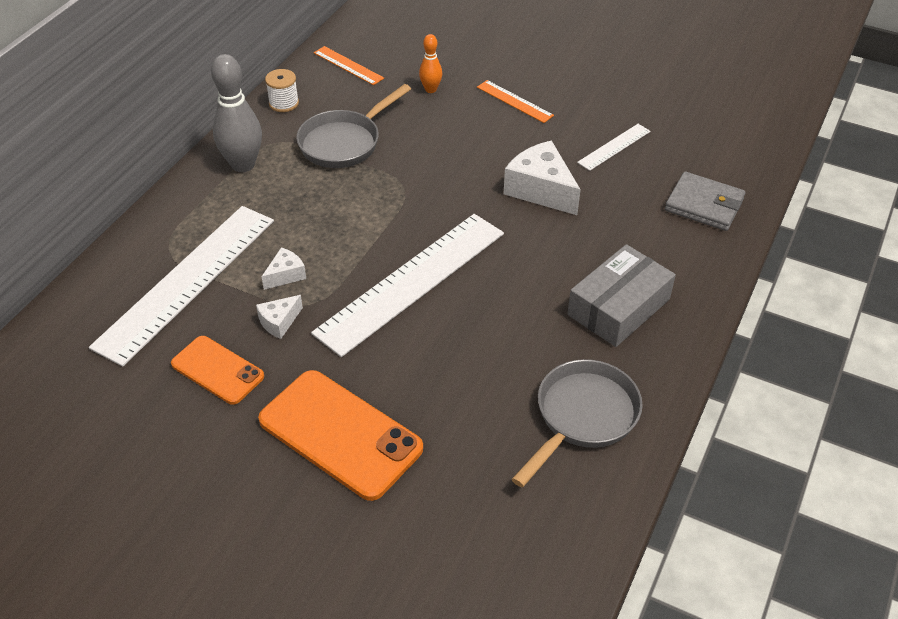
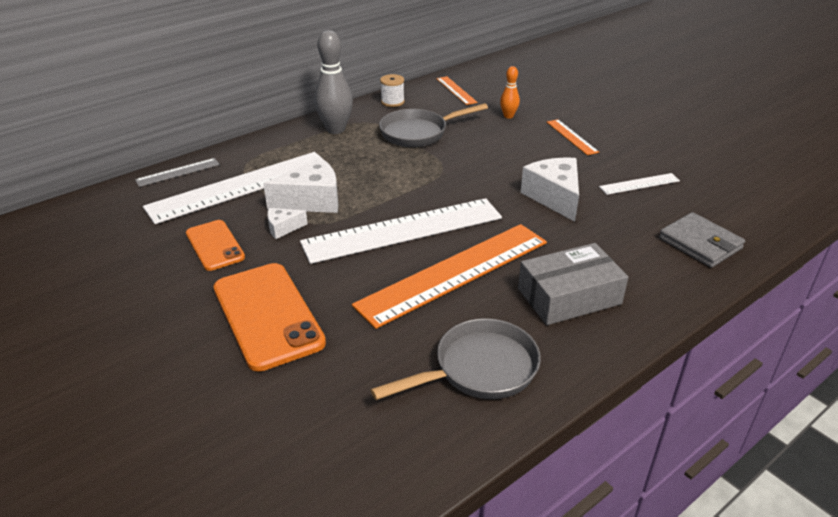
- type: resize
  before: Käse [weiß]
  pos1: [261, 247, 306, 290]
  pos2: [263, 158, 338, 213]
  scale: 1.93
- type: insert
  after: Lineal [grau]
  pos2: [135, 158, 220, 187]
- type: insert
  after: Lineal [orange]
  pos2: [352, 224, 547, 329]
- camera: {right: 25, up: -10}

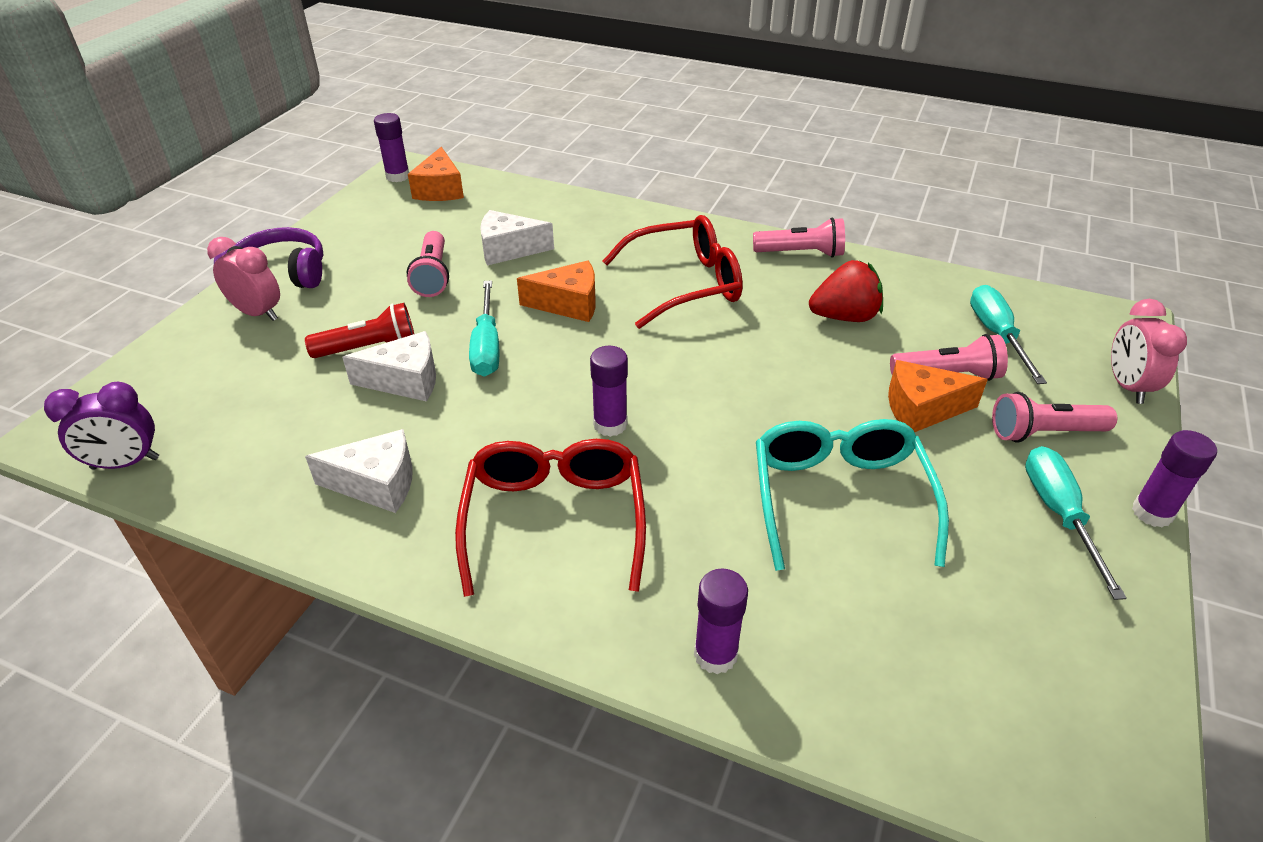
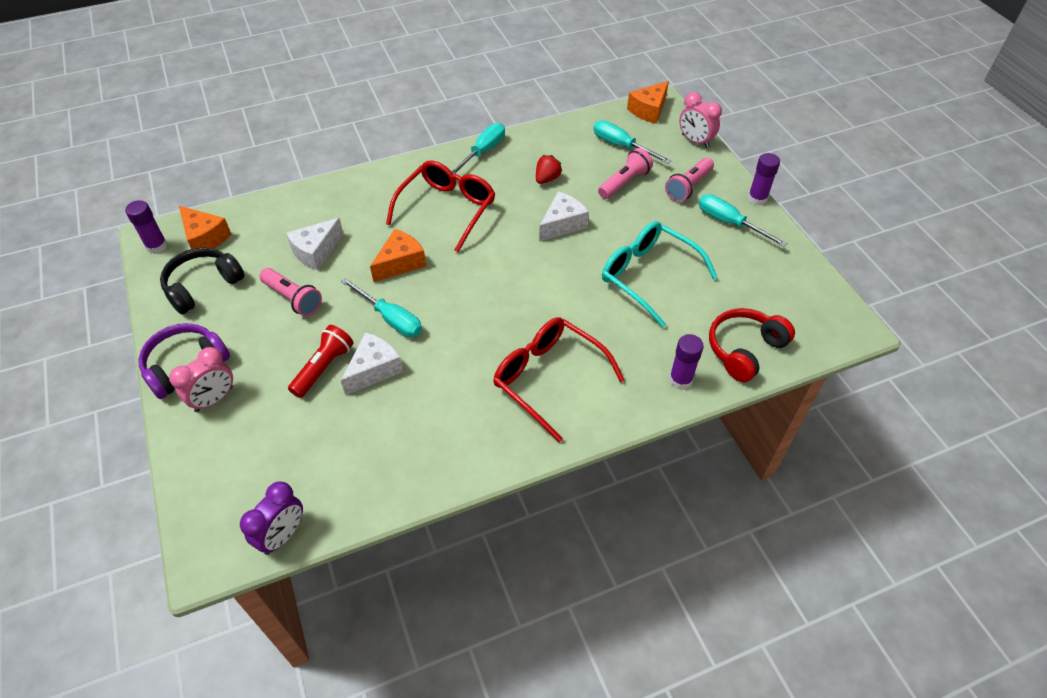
- type: rotate
  before: Wecker [rosa]
  pos1: [207, 237, 280, 321]
  pos2: [169, 347, 233, 412]
  turn: 150
- type: move
  before: Käse [weiß]
  pos1: [305, 429, 413, 513]
  pos2: [539, 191, 589, 242]
- type: delete
  before: Klebestift [lila]
  pos1: [590, 346, 628, 437]
- type: replace
  before: Taschenlampe [rosa]
  after: Schraubenzieher [türkis]
  pos1: [753, 217, 845, 257]
  pos2: [451, 123, 505, 174]
- type: resize
  before: Erdbeere [rot]
  pos1: [809, 260, 883, 322]
  pos2: [536, 155, 563, 184]
  scale: 0.66
- type: move
  before: Käse [orange]
  pos1: [888, 360, 988, 432]
  pos2: [627, 81, 669, 124]
- type: insert
  after: Kopfhörer [schwarz]
  pos2: [160, 247, 245, 314]
- type: insert
  after: Kopfhörer [rot]
  pos2: [709, 308, 795, 382]
- camera: {right: -45, up: 10}

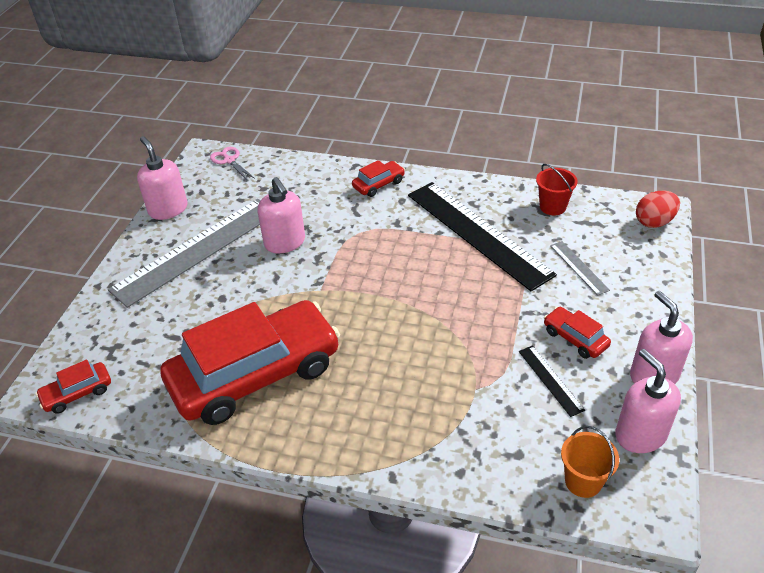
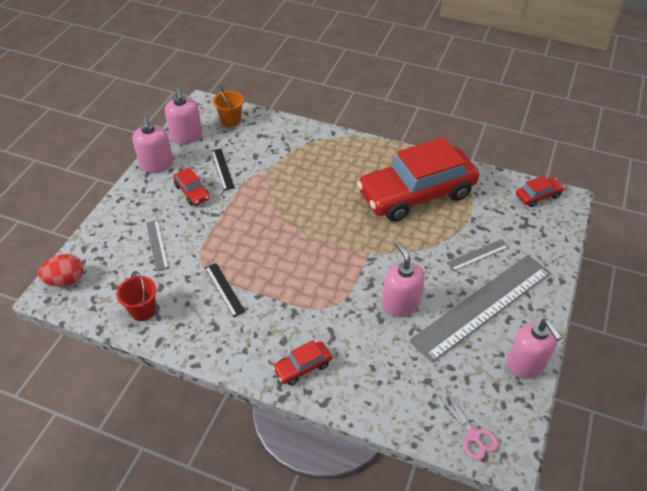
- type: resize
  before: Lineal [schwarz]
  pos1: [408, 182, 557, 291]
  pos2: [205, 263, 245, 317]
  scale: 0.42
- type: insert
  after: Lineal [grau]
  pos2: [447, 239, 509, 271]
- camera: {right: -175, up: 5}

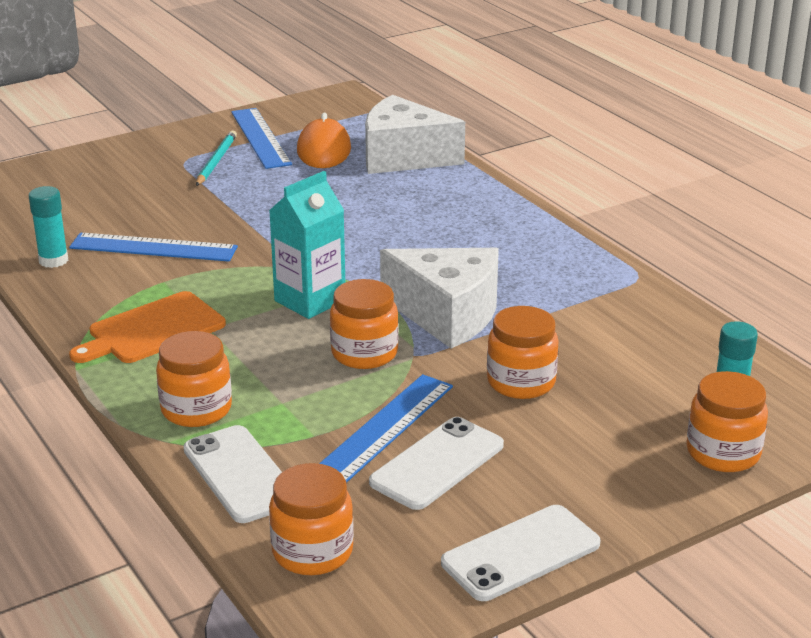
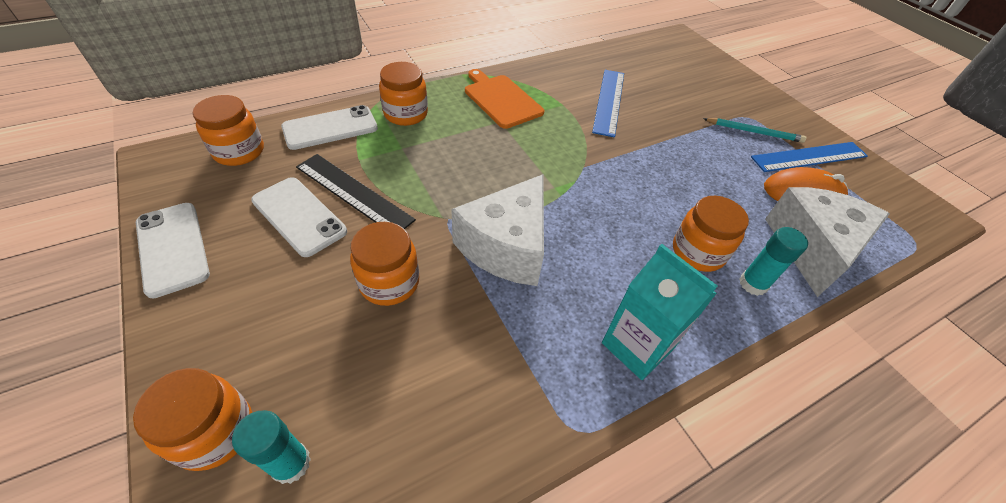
- type: move
  before: Klebestift [türkis]
  pos1: [29, 186, 68, 268]
  pos2: [739, 227, 808, 296]
- type: move
  before: Getränkekarton [türkis]
  pos1: [269, 171, 345, 319]
  pos2: [602, 244, 718, 380]
- type: recolor
  before: Lineal [blau]
  after: Lineal [schwarz]
  pos1: [319, 374, 453, 483]
  pos2: [296, 154, 416, 229]
- type: move
  before: Einmachglas [orange]
  pos1: [330, 279, 399, 369]
  pos2: [673, 196, 749, 272]
- camera: {right: 90, up: 20}

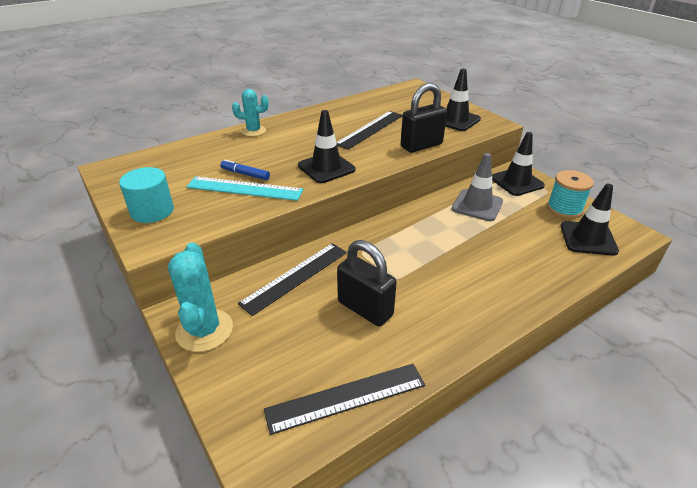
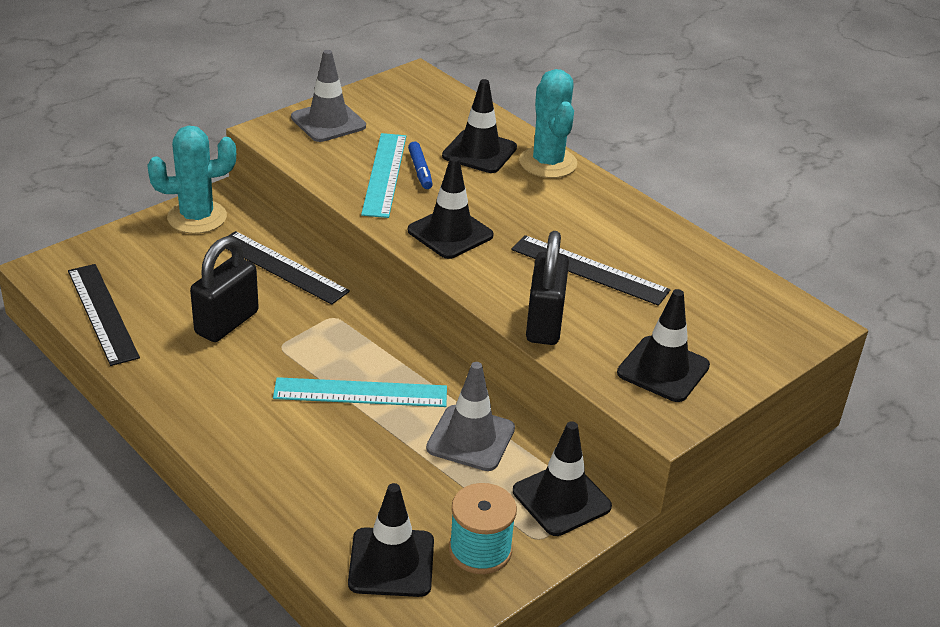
- type: replace
  before: Vollzylinder [türkis]
  after: Leitkegel [grau]
  pos1: [119, 167, 174, 223]
  pos2: [291, 50, 366, 142]
- type: rotate
  before: Filzstift [blau]
  pos1: [220, 160, 270, 180]
  pos2: [408, 141, 433, 189]
  turn: 150
- type: resize
  before: Kaktus [türkis]
  pos1: [232, 89, 269, 136]
  pos2: [519, 69, 577, 178]
  scale: 1.57
- type: rotate
  before: Vorhängeschloss [schwarz]
  pos1: [401, 83, 447, 153]
  pos2: [526, 231, 569, 345]
  turn: 45
- type: insert
  after: Lineal [türkis]
  pos2: [273, 377, 447, 407]
- type: insert
  after: Leitkegel [schwarz]
  pos2: [442, 79, 517, 173]
- camera: {right: 80, up: 0}

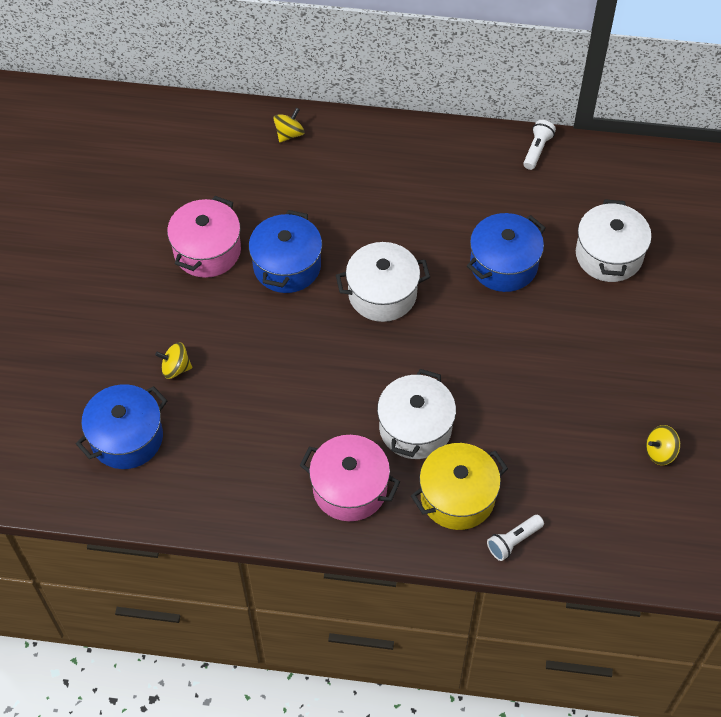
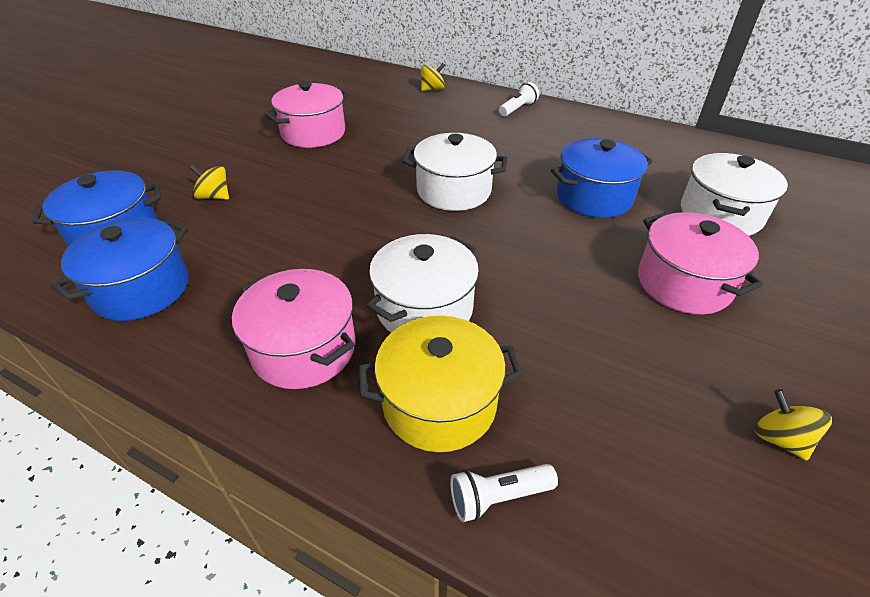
- type: move
  before: Kochtopf [blau]
  pos1: [249, 210, 322, 293]
  pos2: [51, 217, 189, 321]
- type: move
  before: Taschenlampe [weiß]
  pos1: [523, 120, 556, 170]
  pos2: [499, 82, 539, 116]
- type: rotate
  before: Kreisel [gelb]
  pos1: [646, 425, 680, 465]
  pos2: [755, 389, 832, 461]
  turn: 60
- type: insert
  after: Kochtopf [rosa]
  pos2: [638, 212, 763, 314]
- camera: {right: 20, up: -15}

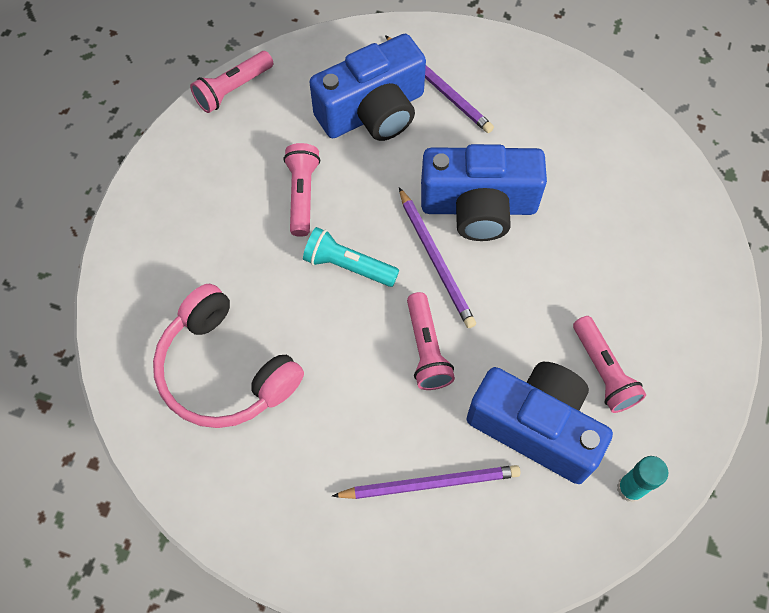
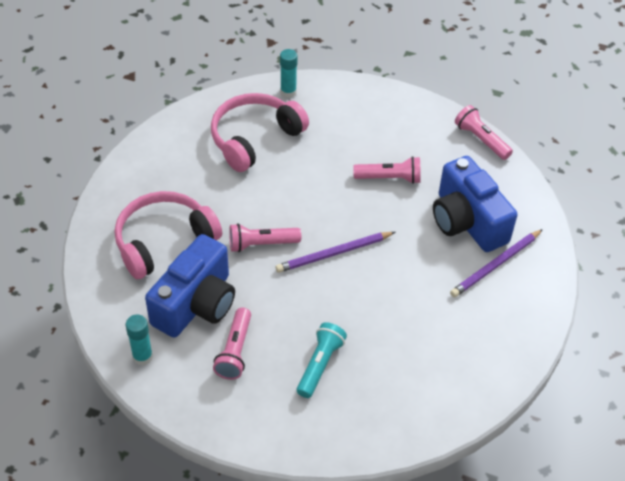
- type: move
  before: Taschenlampe [türkis]
  pos1: [303, 227, 399, 287]
  pos2: [297, 322, 347, 398]
- type: replace
  before: Bleistift [lila]
  after: Kopfhörer [rosa]
  pos1: [332, 465, 520, 499]
  pos2: [115, 191, 222, 279]
- type: delete
  before: Kamera [blau]
  pos1: [421, 144, 547, 241]
- type: rotate
  before: Taschenlampe [rosa]
  pos1: [573, 316, 646, 413]
  pos2: [213, 308, 251, 380]
  turn: -60
- type: insert
  after: Klebestift [türkis]
  pos2: [280, 49, 298, 98]
- camera: {right: 90, up: -15}

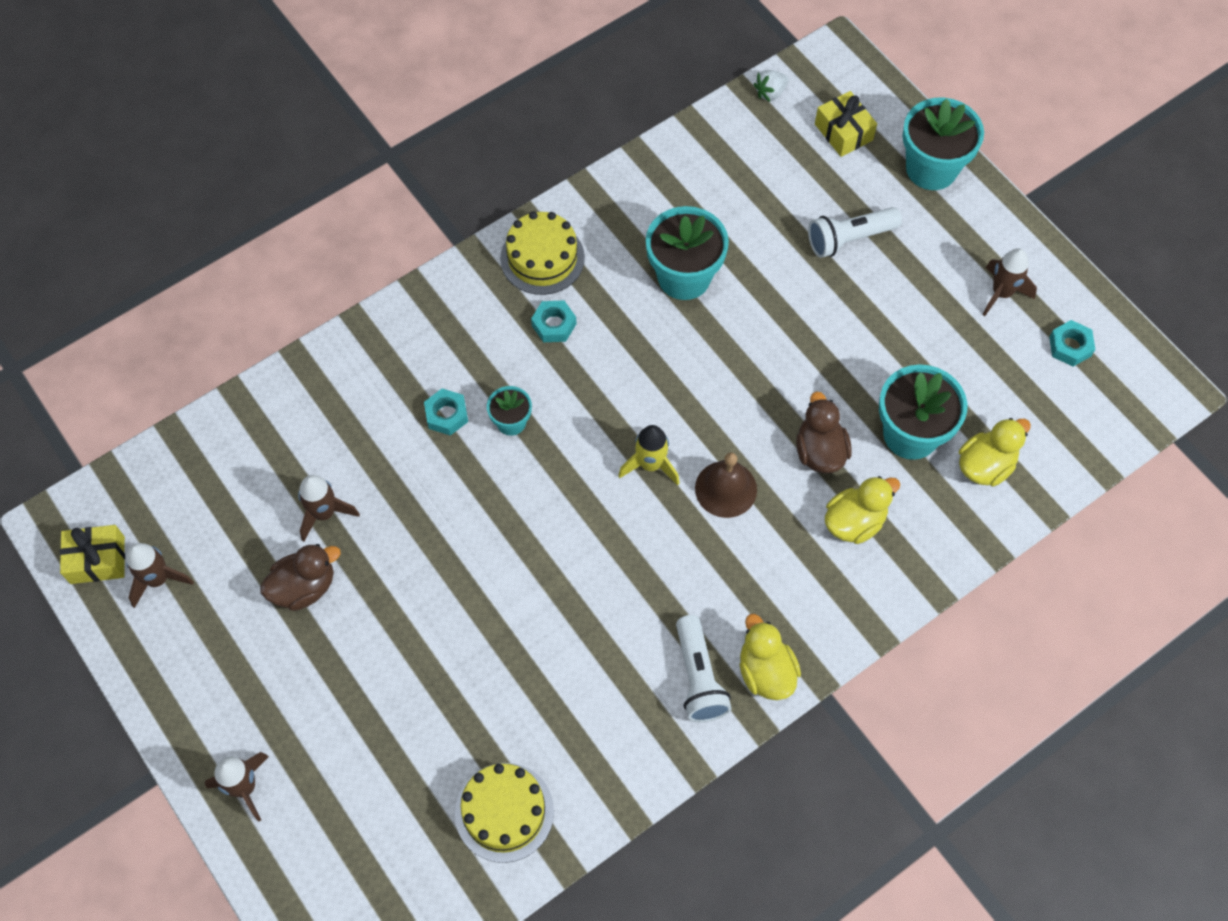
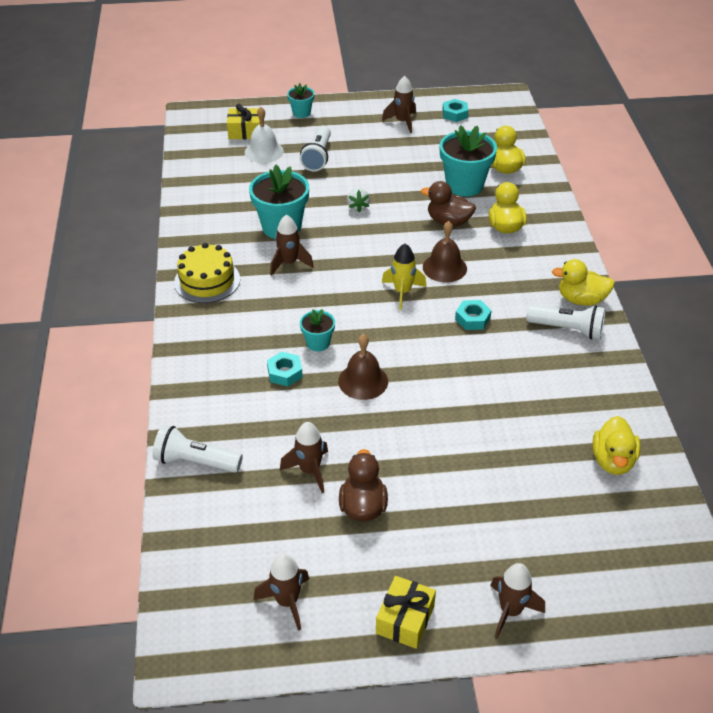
- type: move
  before: Geschenk [gelb]
  pos1: [60, 525, 125, 584]
  pos2: [376, 576, 436, 649]
- type: replace
  before: Kuchen [gelb]
  after: Ente [gelb]
  pos1: [455, 763, 554, 863]
  pos2: [592, 416, 641, 475]
- type: move
  before: Sechskantmutter [türkis]
  pos1: [531, 300, 576, 342]
  pos2: [455, 300, 491, 330]
- type: move
  before: Erdbeere [weiß]
  pos1: [754, 70, 789, 102]
  pos2: [347, 188, 370, 212]
- type: resize
  before: Blumentopf [türkis]
  pos1: [903, 98, 984, 190]
  pos2: [287, 83, 315, 118]
  scale: 0.53
- type: insert
  after: Taschenlampe [weiß]
  pos2: [152, 425, 243, 473]
- type: insert
  after: Glocke [weiß]
  pos2: [245, 107, 284, 163]
- type: insert
  after: Rakete [braun]
  pos2: [270, 215, 314, 276]
- type: insert
  after: Glocke [braun]
  pos2: [338, 334, 388, 400]
- camera: {right: -60, up: -20}

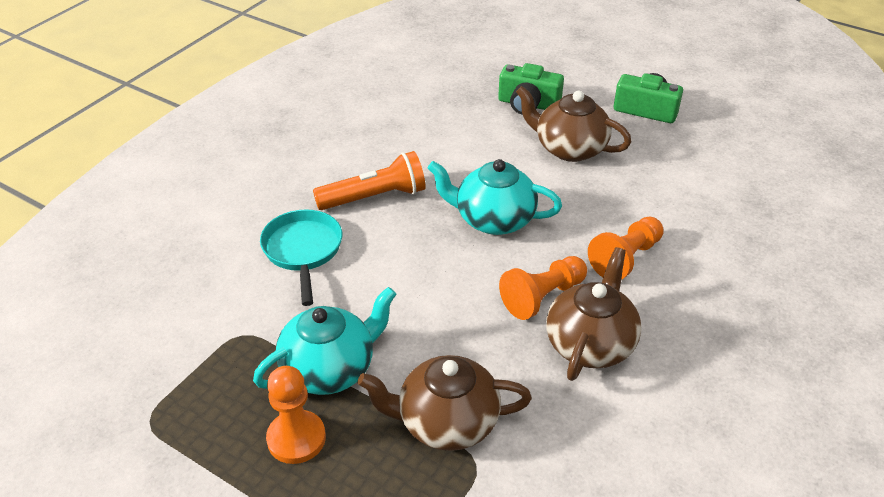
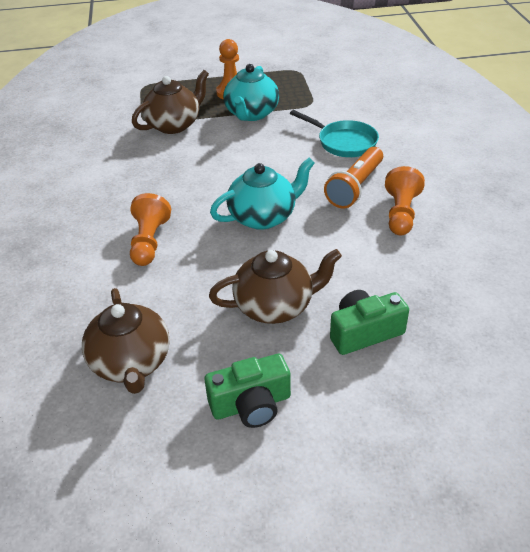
- type: move
  before: Bauer [orange]
  pos1: [499, 256, 587, 320]
  pos2: [385, 166, 425, 236]
- type: move
  before: Teekanne [braun]
  pos1: [546, 247, 641, 381]
  pos2: [82, 288, 170, 394]
- camera: {right: 140, up: 0}

